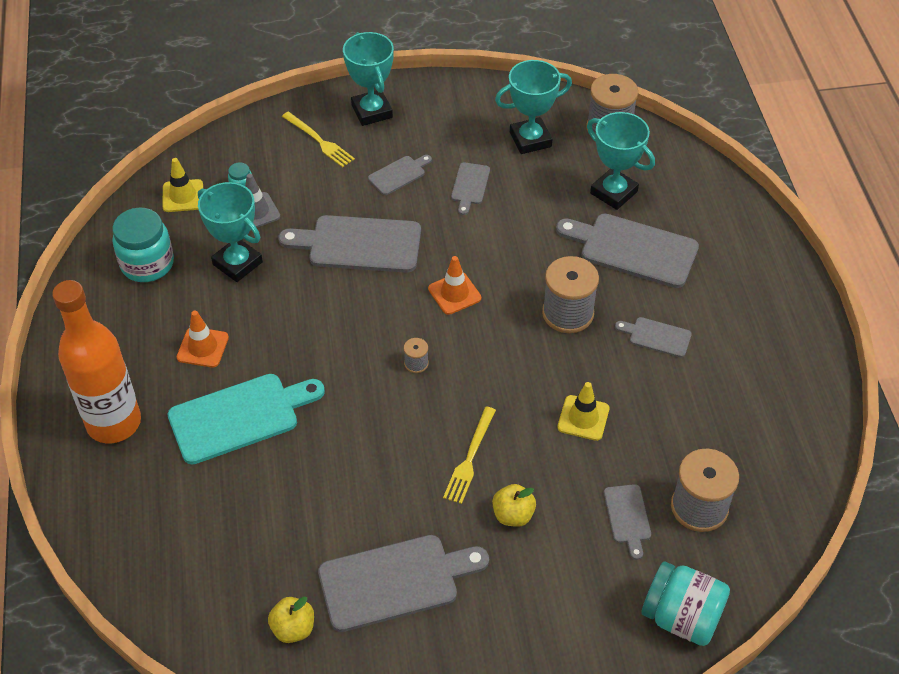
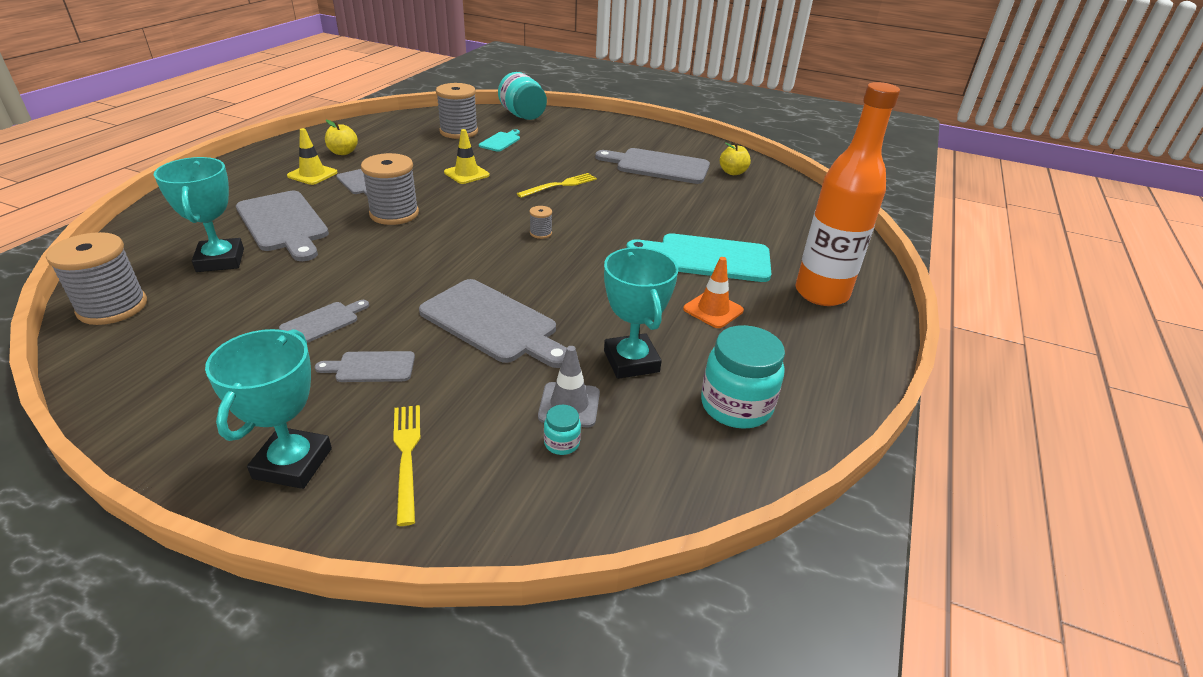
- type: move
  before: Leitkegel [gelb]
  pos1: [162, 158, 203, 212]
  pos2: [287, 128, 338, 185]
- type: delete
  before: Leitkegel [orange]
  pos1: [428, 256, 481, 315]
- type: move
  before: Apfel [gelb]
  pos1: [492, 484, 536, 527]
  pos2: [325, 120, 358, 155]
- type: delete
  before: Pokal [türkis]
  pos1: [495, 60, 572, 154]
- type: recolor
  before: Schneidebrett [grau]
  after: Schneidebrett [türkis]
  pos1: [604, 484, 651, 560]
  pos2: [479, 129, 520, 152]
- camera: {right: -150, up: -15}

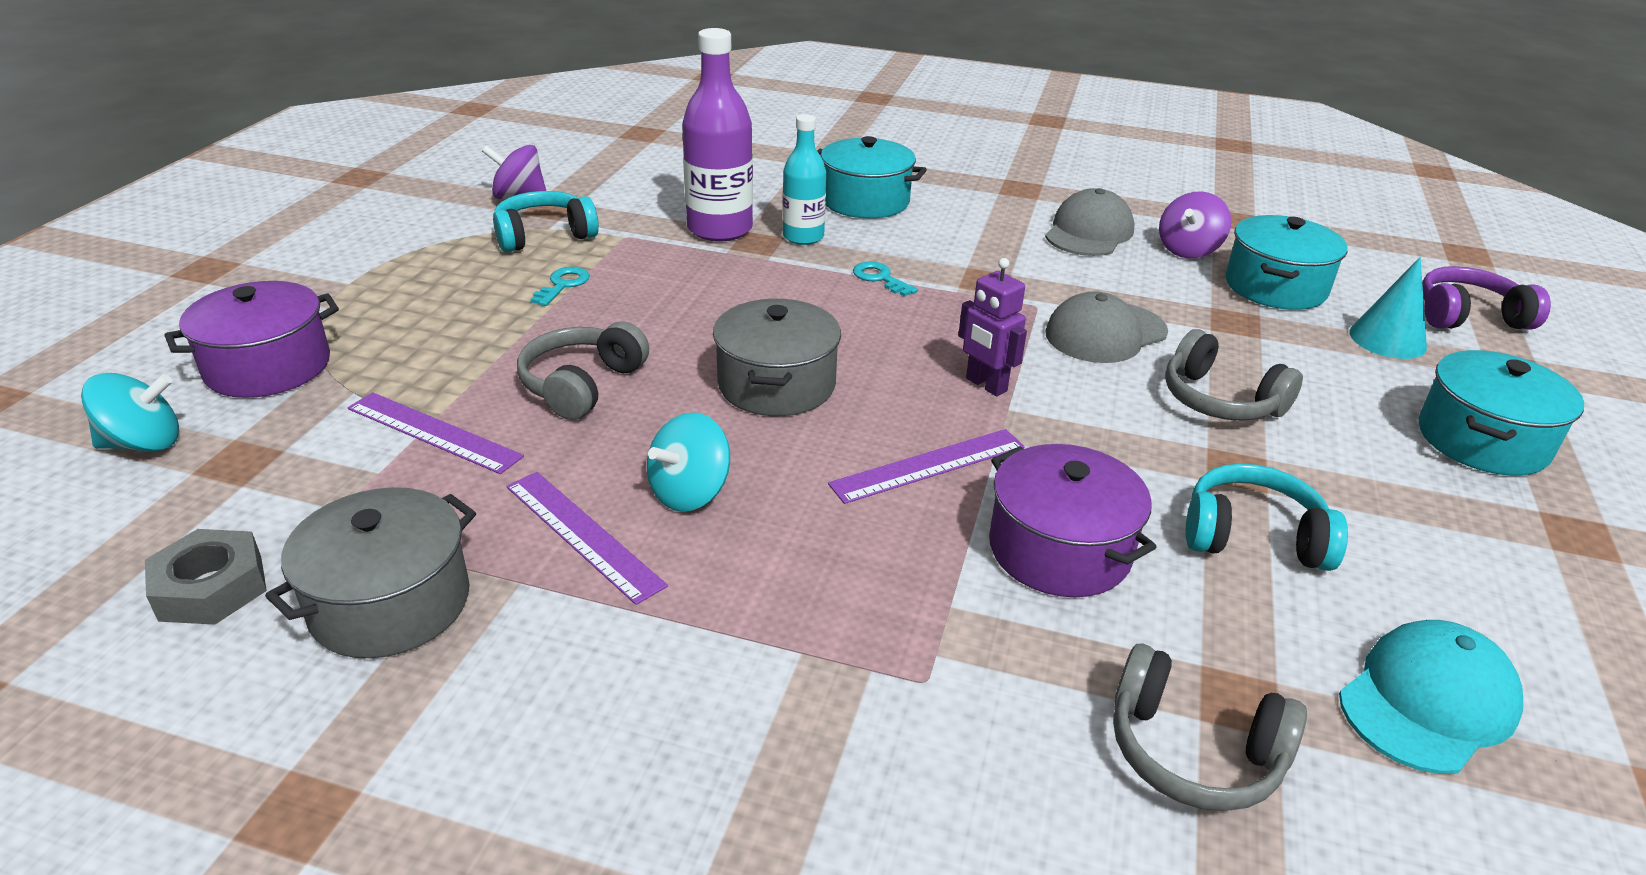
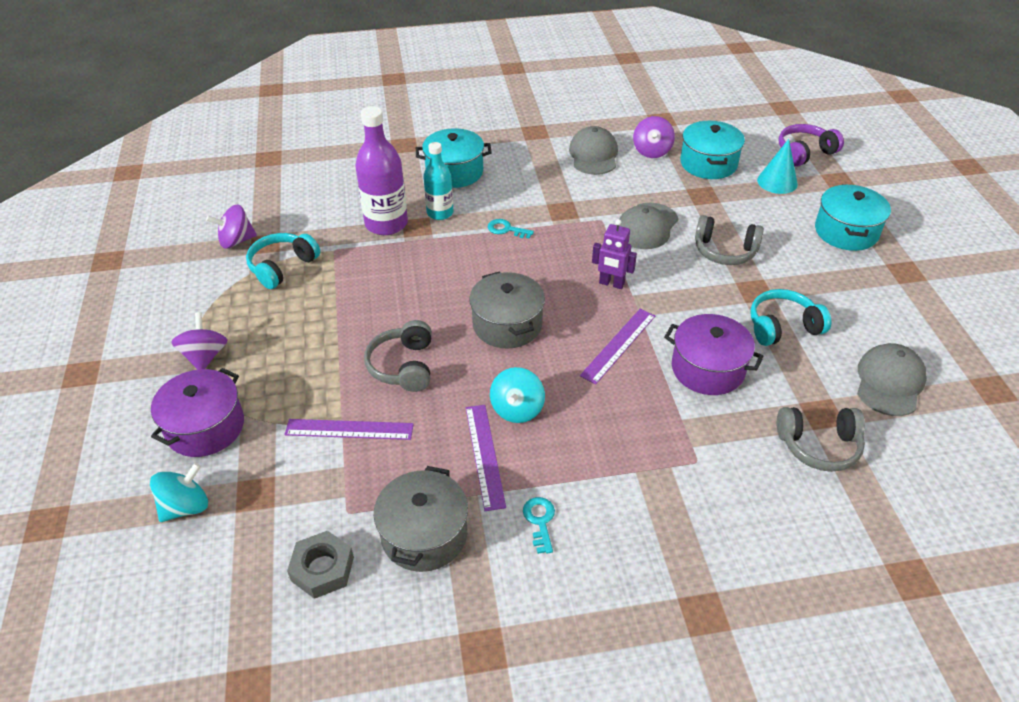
- type: rotate
  before: Lineal [lila]
  pos1: [506, 472, 668, 605]
  pos2: [466, 405, 506, 511]
  turn: 60
- type: move
  before: Schlüssel [türkis]
  pos1: [530, 267, 590, 306]
  pos2: [523, 497, 555, 554]
- type: recolor
  before: Kappe [türkis]
  after: Kappe [grau]
  pos1: [1339, 620, 1523, 774]
  pos2: [857, 343, 927, 416]
- type: insert
  after: Kreisel [lila]
  pos2: [171, 312, 227, 370]
- camera: {right: -25, up: 10}

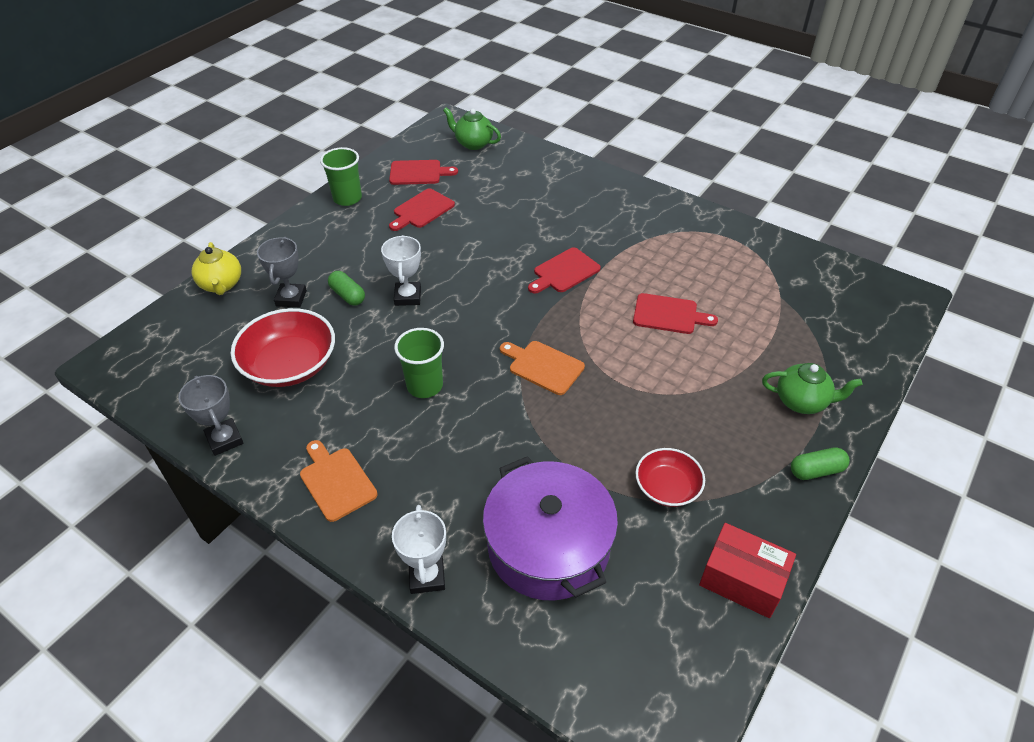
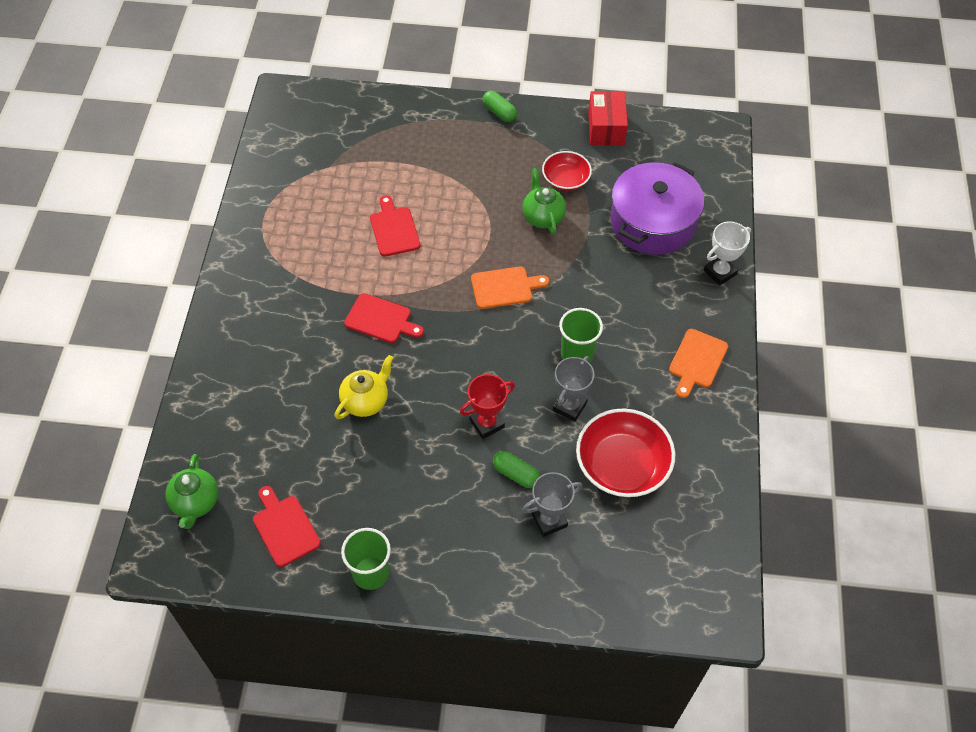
- type: move
  before: Pokal [grau]
  pos1: [178, 375, 244, 456]
  pos2: [553, 356, 594, 422]
- type: move
  before: Teekanne [gelb]
  pos1: [192, 242, 241, 295]
  pos2: [335, 355, 393, 419]
- type: rotate
  before: Kapsel [grün]
  pos1: [328, 271, 365, 306]
  pos2: [493, 451, 540, 488]
  turn: -75
- type: recolor
  before: Pokal [weiß]
  after: Pokal [rot]
  pos1: [381, 235, 421, 306]
  pos2: [460, 374, 515, 439]
- type: delete
  before: Schneidebrett [rot]
  pos1: [389, 188, 455, 231]
- type: rotate
  before: Schneidebrett [orange]
  pos1: [500, 341, 585, 395]
  pos2: [471, 267, 549, 309]
  turn: -105
- type: move
  before: Teekanne [grün]
  pos1: [762, 363, 863, 414]
  pos2: [522, 168, 566, 235]
- camera: {right: -120, up: 10}

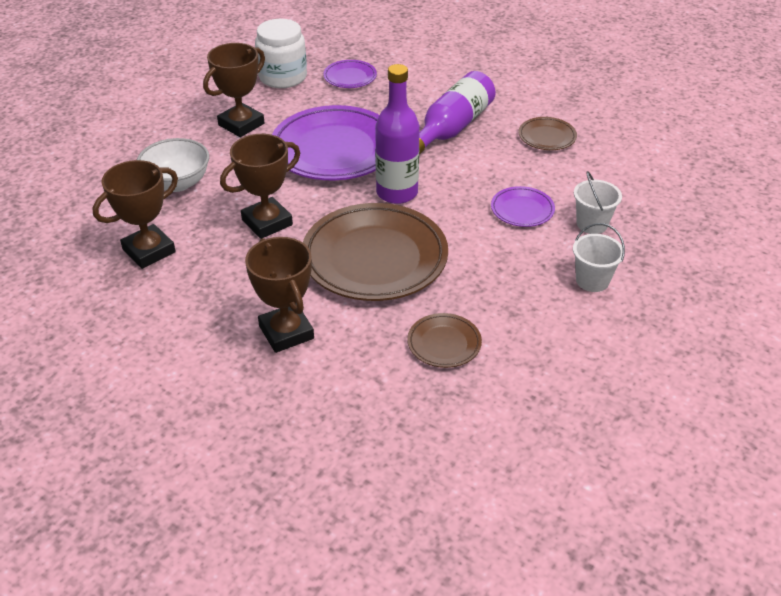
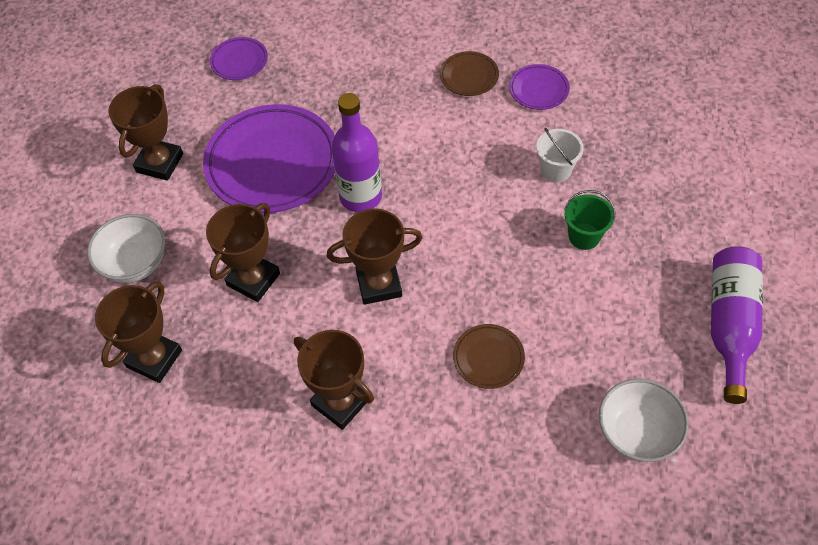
- type: delete
  before: Einmachglas [weiß]
  pos1: [255, 19, 307, 88]
- type: replace
  before: Teller [braun]
  after: Pokal [braun]
  pos1: [303, 203, 448, 301]
  pos2: [327, 208, 422, 305]
- type: move
  before: Flasche [lila]
  pos1: [419, 71, 496, 155]
  pos2: [711, 246, 763, 404]
- type: move
  before: Teller [lila]
  pos1: [491, 186, 555, 227]
  pos2: [509, 64, 570, 110]
- type: recolor
  before: Eimer [weiß]
  after: Eimer [grün]
  pos1: [573, 223, 625, 292]
  pos2: [564, 190, 616, 250]
- type: insert
  after: Schüssel [weiß]
  pos2: [599, 379, 689, 462]
- camera: {right: -20, up: 15}

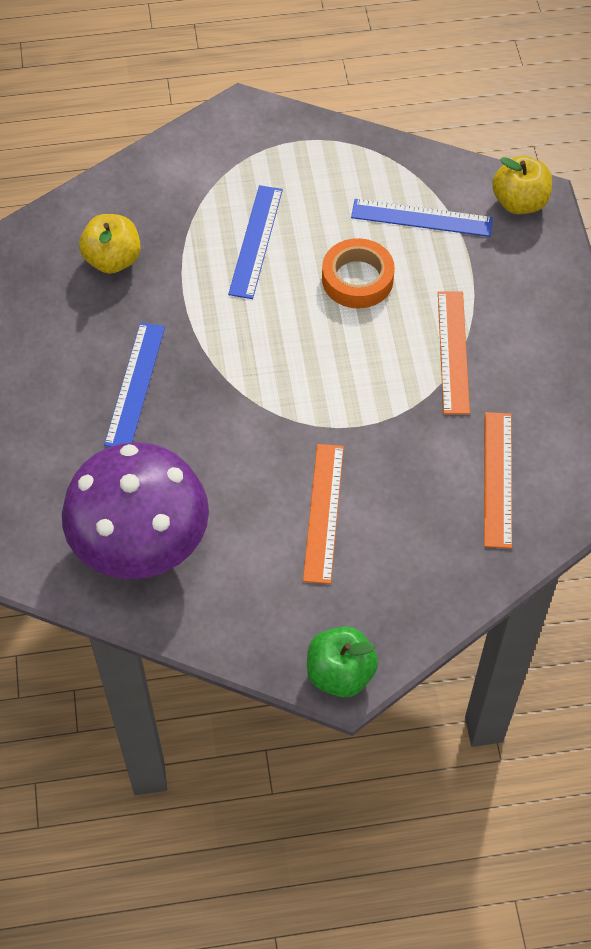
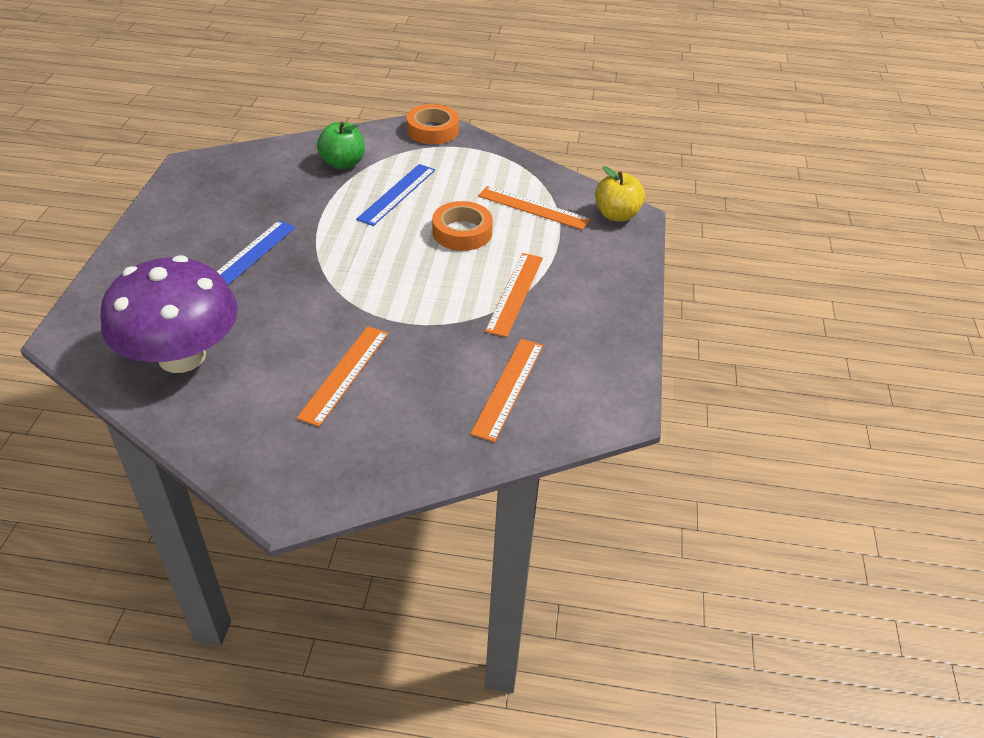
- type: delete
  before: Apfel [gelb]
  pos1: [79, 214, 141, 274]
- type: move
  before: Apfel [grün]
  pos1: [307, 626, 378, 697]
  pos2: [317, 121, 365, 169]
- type: recolor
  before: Lineal [blau]
  after: Lineal [orange]
  pos1: [351, 199, 493, 237]
  pos2: [478, 186, 590, 230]
- type: insert
  after: Klebeband [orange]
  pos2: [407, 104, 459, 144]
- camera: {right: 15, up: -15}

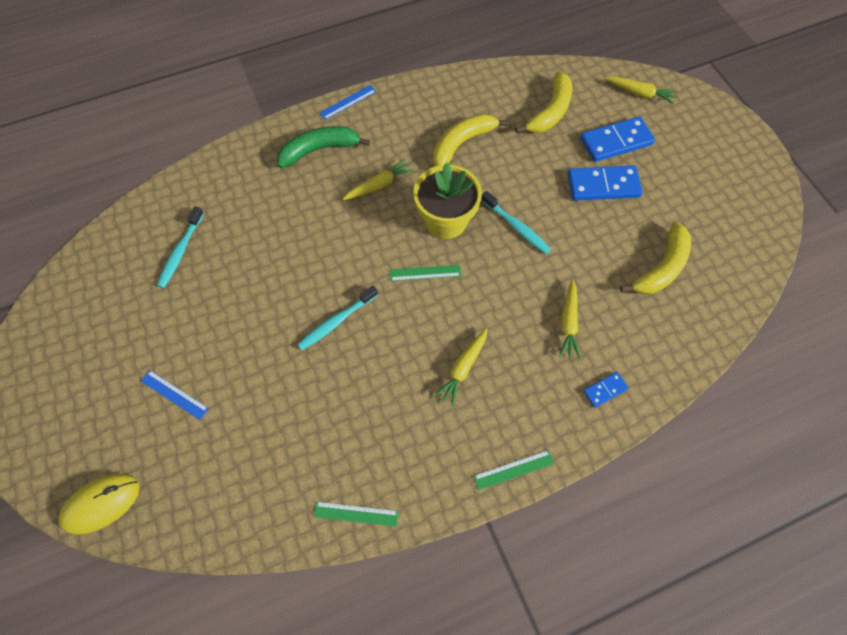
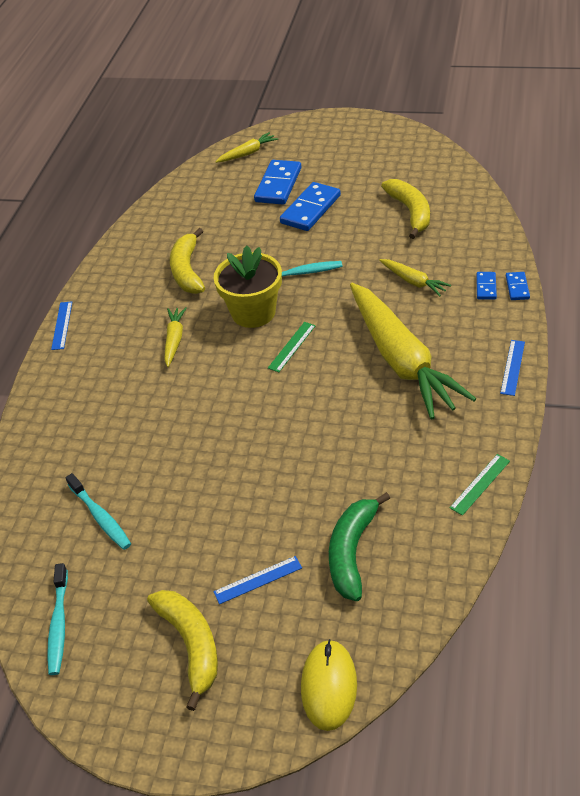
- type: move
  before: Banane [grün]
  pos1: [277, 126, 370, 168]
  pos2: [329, 492, 390, 601]
- type: move
  before: Zahnbürste [türkis]
  pos1: [297, 286, 378, 350]
  pos2: [47, 563, 68, 675]
- type: resize
  before: Karotte [gelb]
  pos1: [434, 328, 488, 406]
  pos2: [350, 283, 476, 419]
  scale: 2.33
- type: recolor
  before: Lineal [grün]
  after: Lineal [blau]
  pos1: [474, 450, 554, 490]
  pos2: [500, 340, 525, 396]
- type: move
  before: Banane [gelb]
  pos1: [515, 71, 572, 133]
  pos2: [147, 590, 218, 711]
- type: insert
  after: Dominostein [blau]
  pos2: [506, 272, 530, 300]
- camera: {right: -50, up: -20}

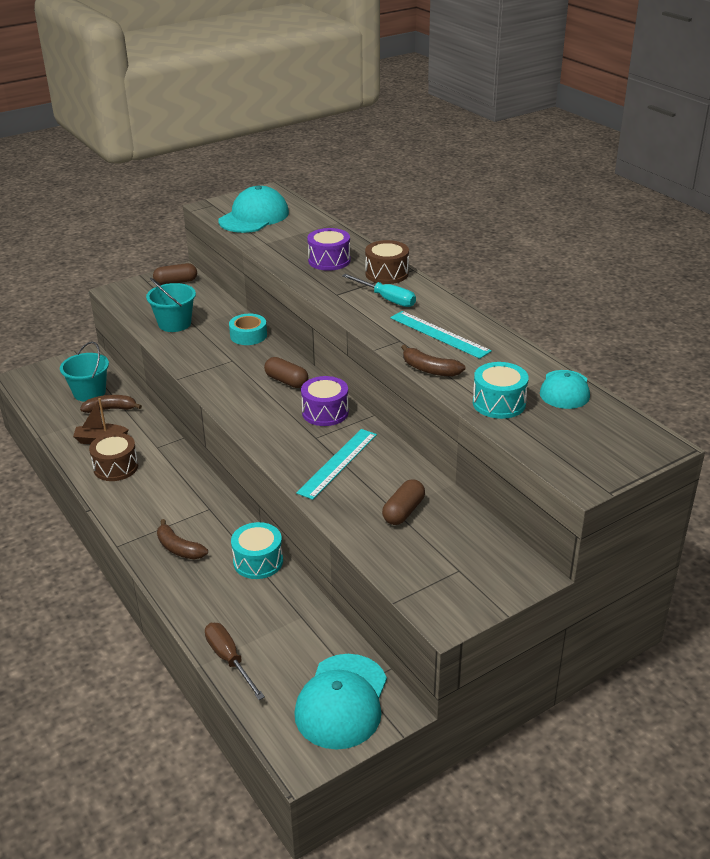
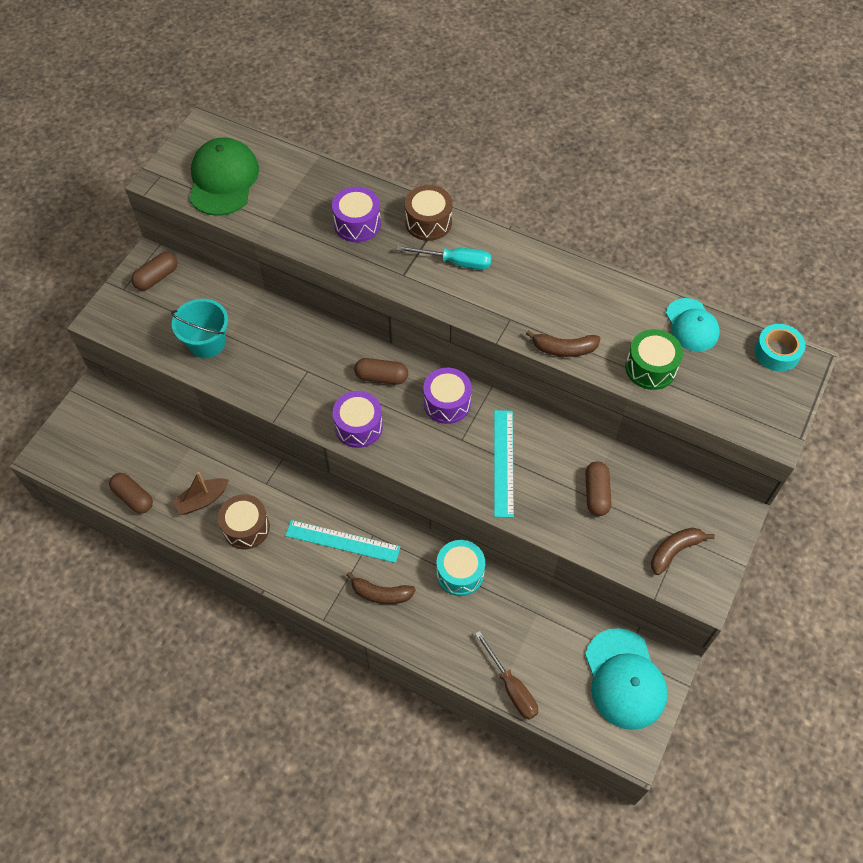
- type: delete
  before: Eimer [türkis]
  pos1: [60, 341, 109, 402]
- type: move
  before: Banane [braun]
  pos1: [80, 395, 142, 413]
  pos2: [651, 527, 715, 575]
- type: rotate
  before: Schraubenzieher [braun]
  pos1: [205, 623, 265, 700]
  pos2: [475, 631, 538, 720]
  turn: -150
- type: recolor
  before: Kappe [türkis]
  after: Kappe [grün]
  pos1: [218, 185, 289, 233]
  pos2: [189, 137, 259, 216]
- type: move
  before: Klebeband [türkis]
  pos1: [229, 314, 267, 345]
  pos2: [754, 324, 806, 372]
- type: move
  before: Lineal [türkis]
  pos1: [390, 311, 492, 359]
  pos2: [285, 520, 401, 563]
- type: recolor
  before: Trommel [türkis]
  after: Trommel [grün]
  pos1: [473, 362, 529, 419]
  pos2: [625, 329, 683, 390]
- type: insert
  after: Kapsel [braun]
  pos2: [109, 473, 153, 514]
- type: insert
  after: Trommel [lila]
  pos2: [332, 391, 383, 448]
- camera: {right: -30, up: 25}

